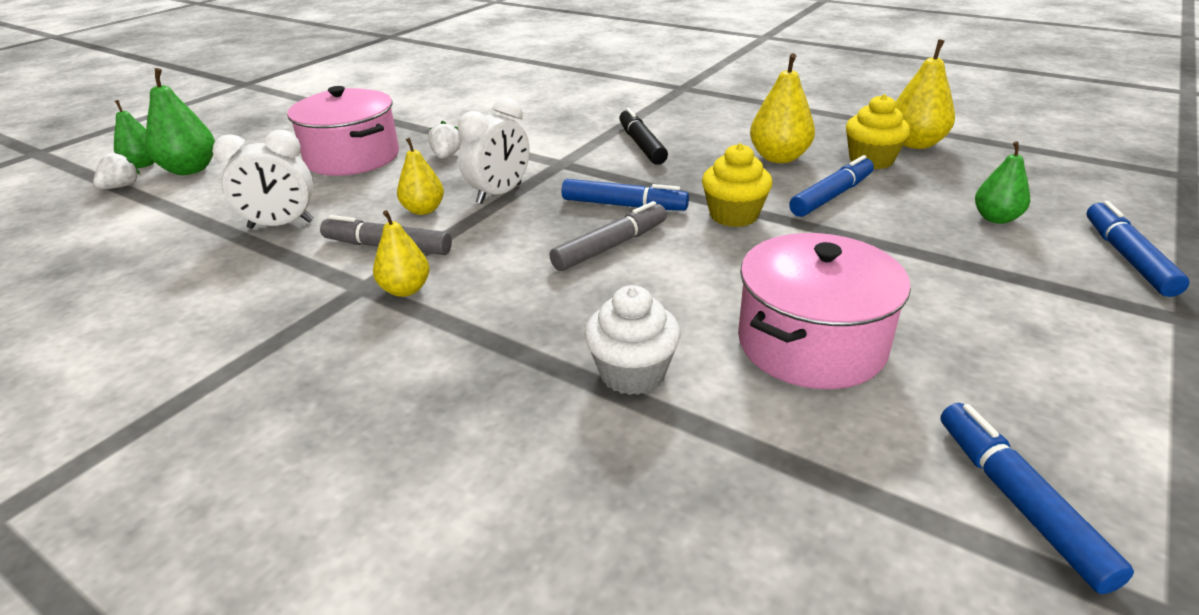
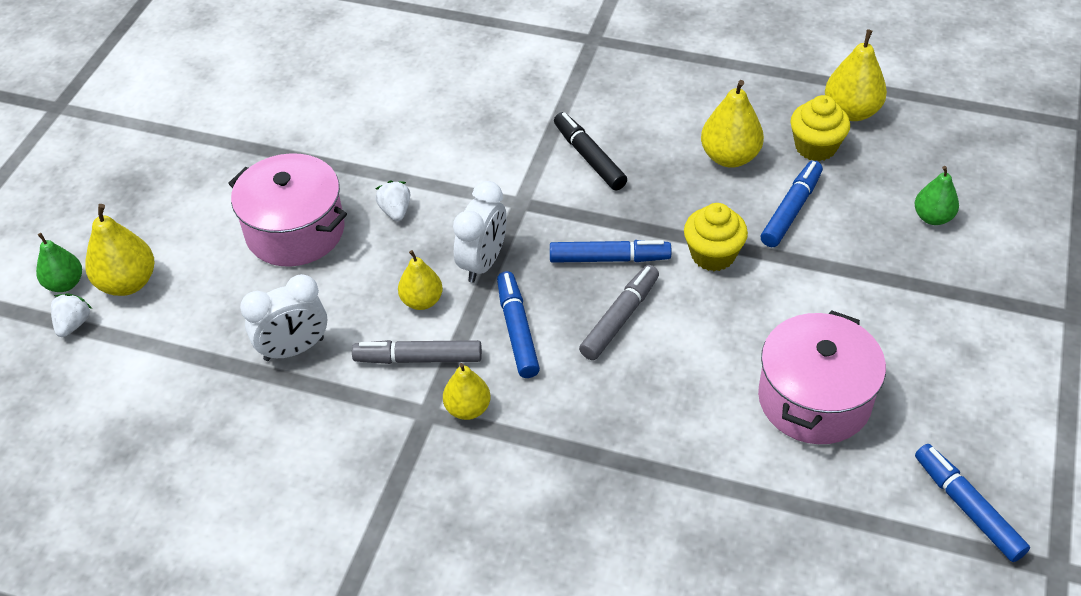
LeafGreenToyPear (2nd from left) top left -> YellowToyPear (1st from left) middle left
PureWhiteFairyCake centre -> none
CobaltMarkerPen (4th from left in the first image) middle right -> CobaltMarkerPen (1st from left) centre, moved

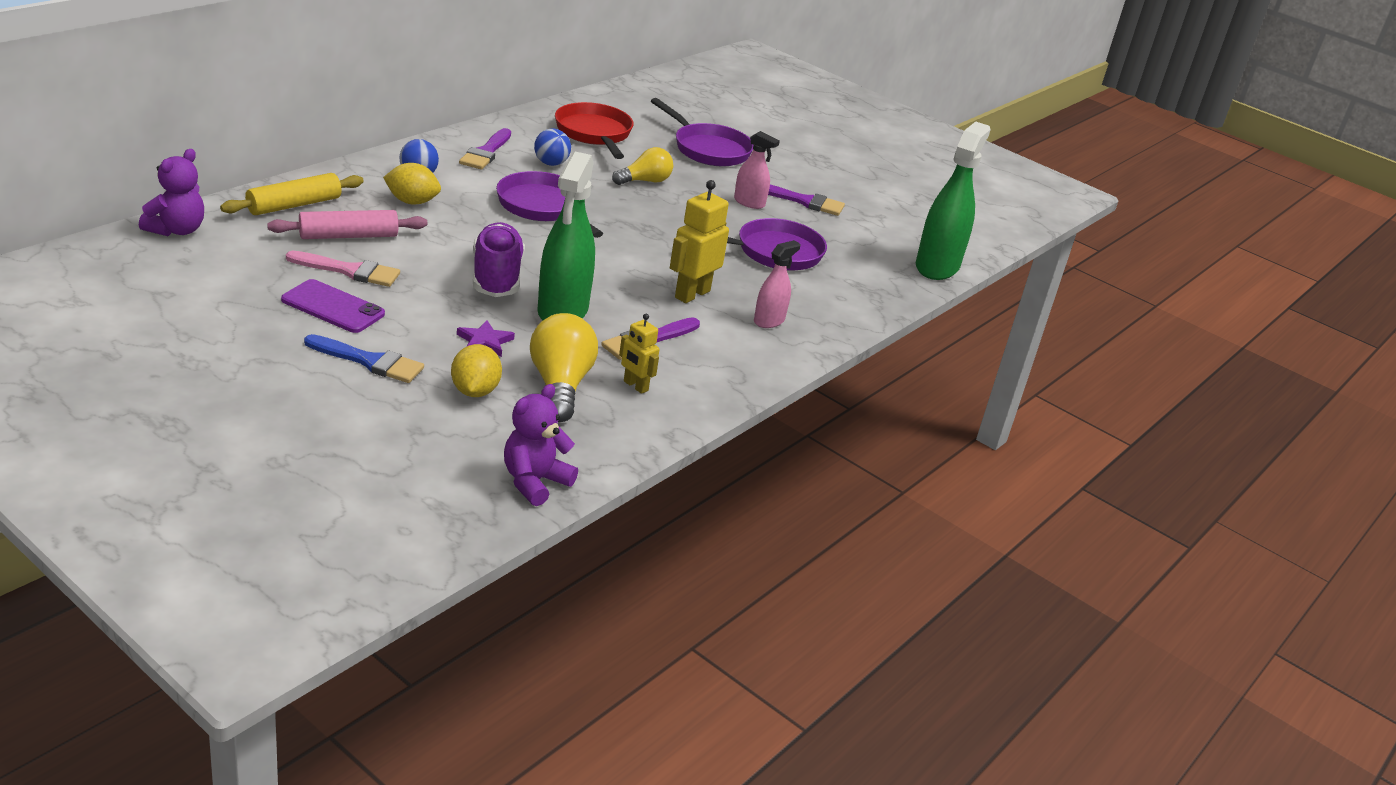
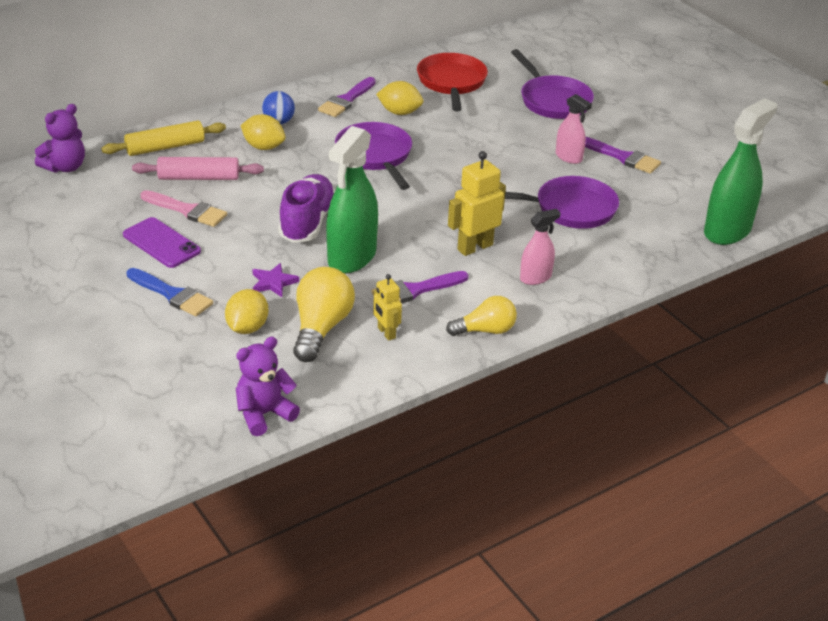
CobaltSphere (2nd from left) top centre -> YellowLemon (3rd from left) top centre
YellowLightbulb (2nd from left) top centre -> YellowLightbulb (2nd from left) centre, moved

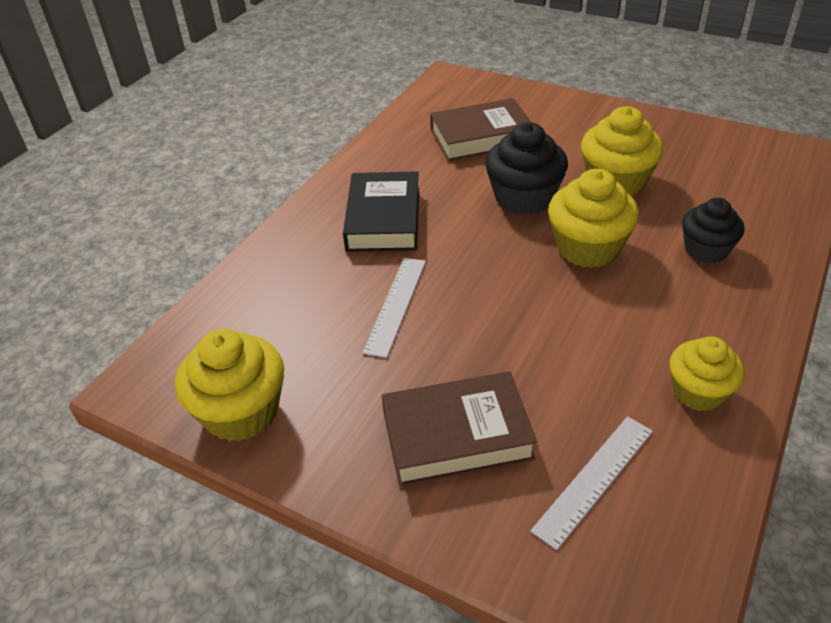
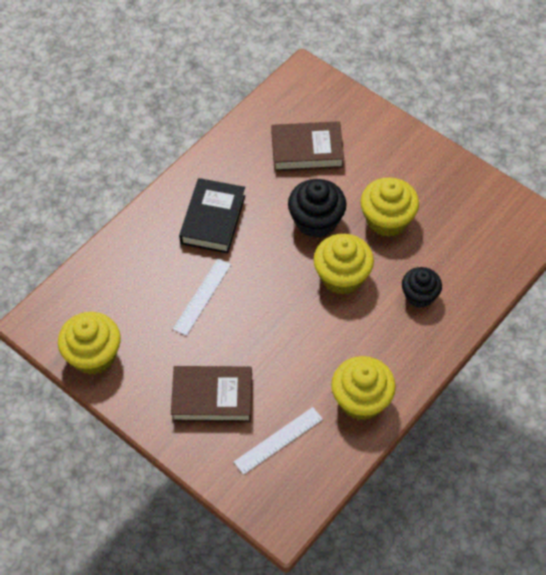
YellowFairyCake (4th from left in the first image) middle right -> YellowFairyCake (3rd from left) bottom centre, x1.50

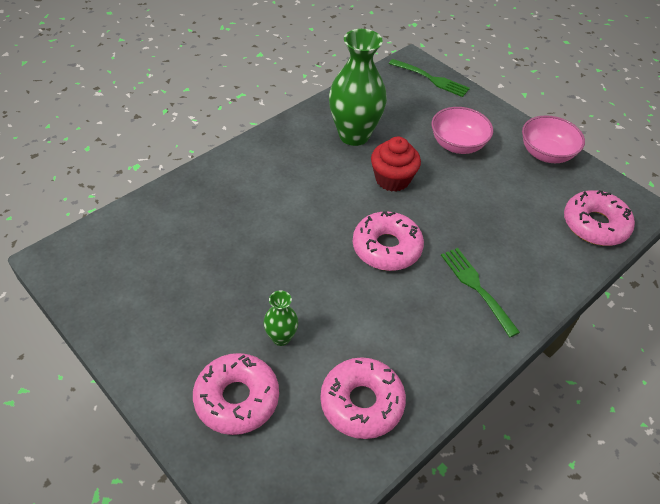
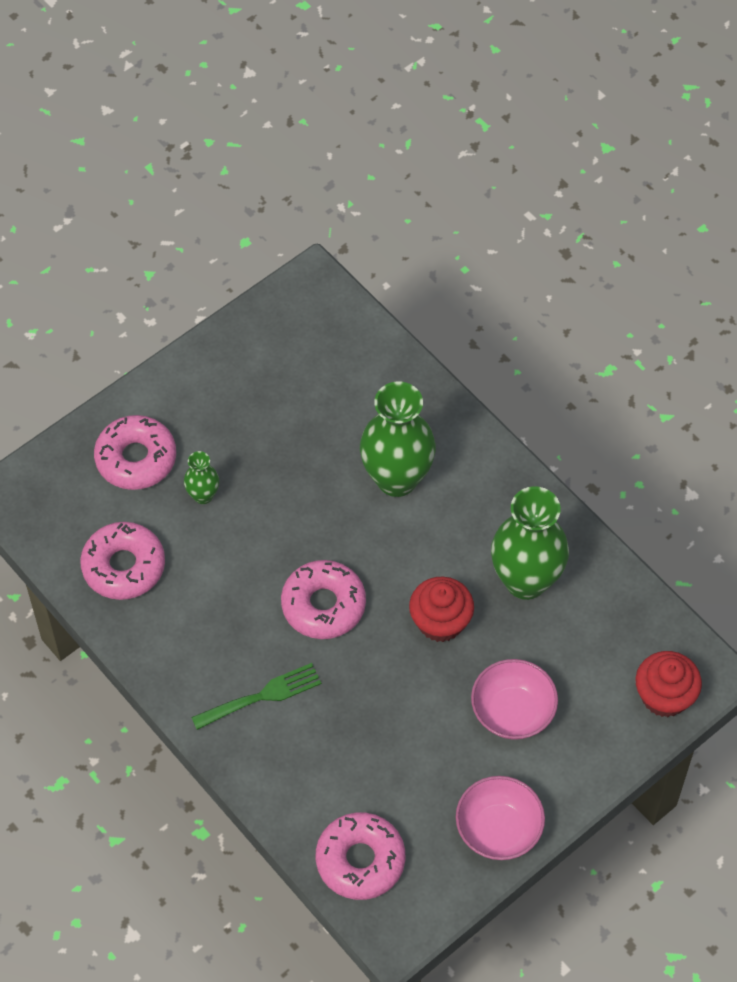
LeafGreenFork (1st from left) top centre -> ScarletFairyCake (2nd from left) bottom right
none -> LeafGreenTallVase (2nd from left) centre

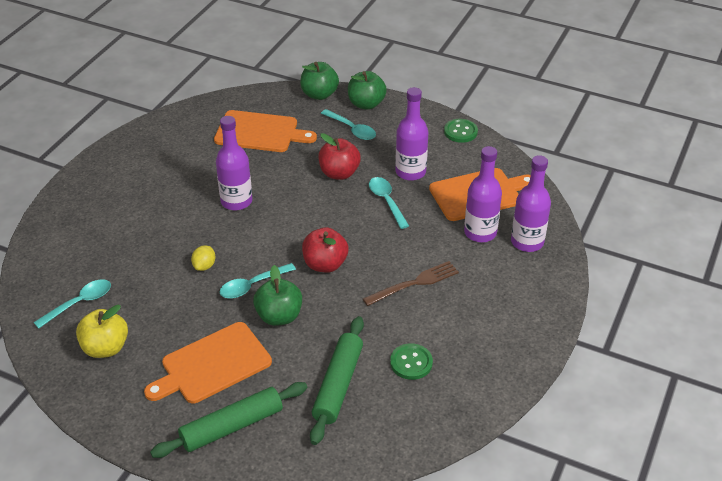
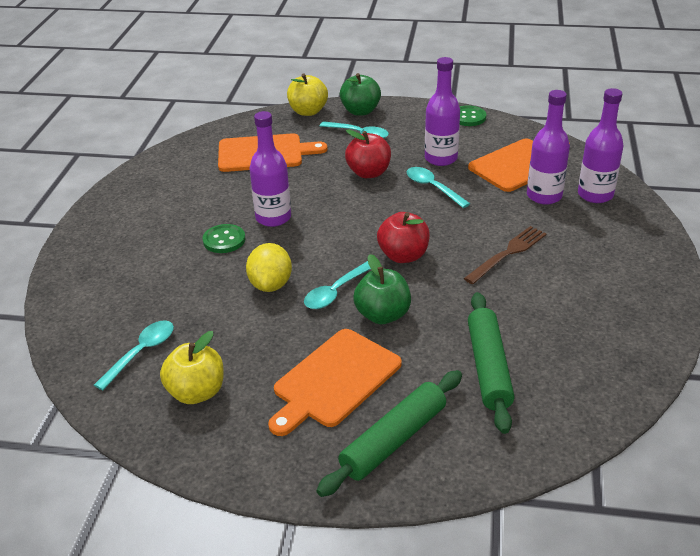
YellowLemon middle left -> YellowLemon centre, x1.66
LeafGreenApple (2nd from left) top centre -> YellowApple (2nd from left) top centre
LeafGreenShirtButton (1st from left) bottom centre -> LeafGreenShirtButton (1st from left) middle left, moved

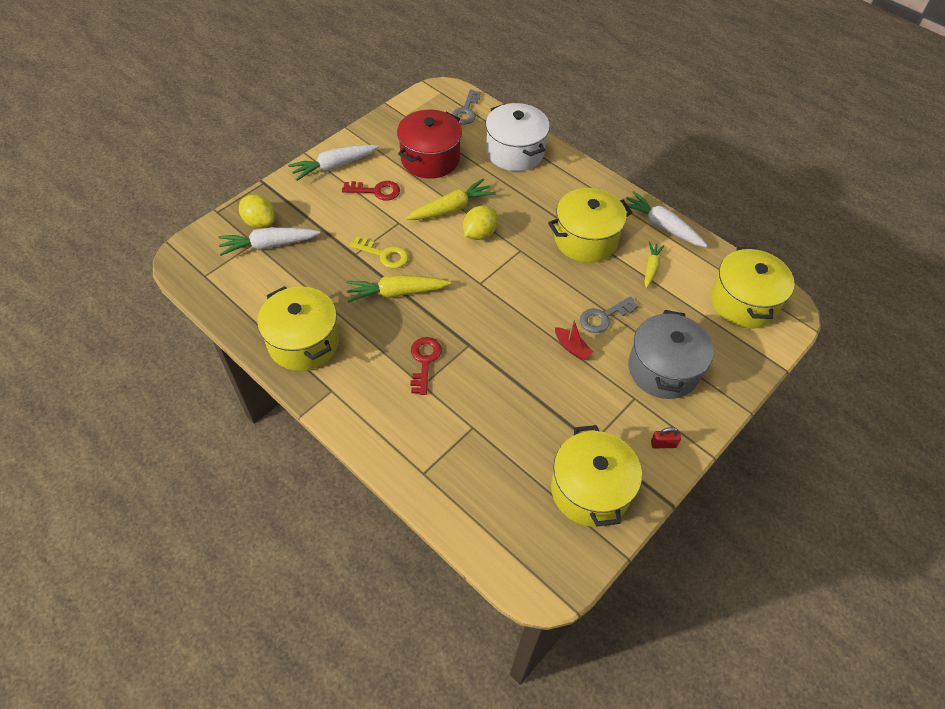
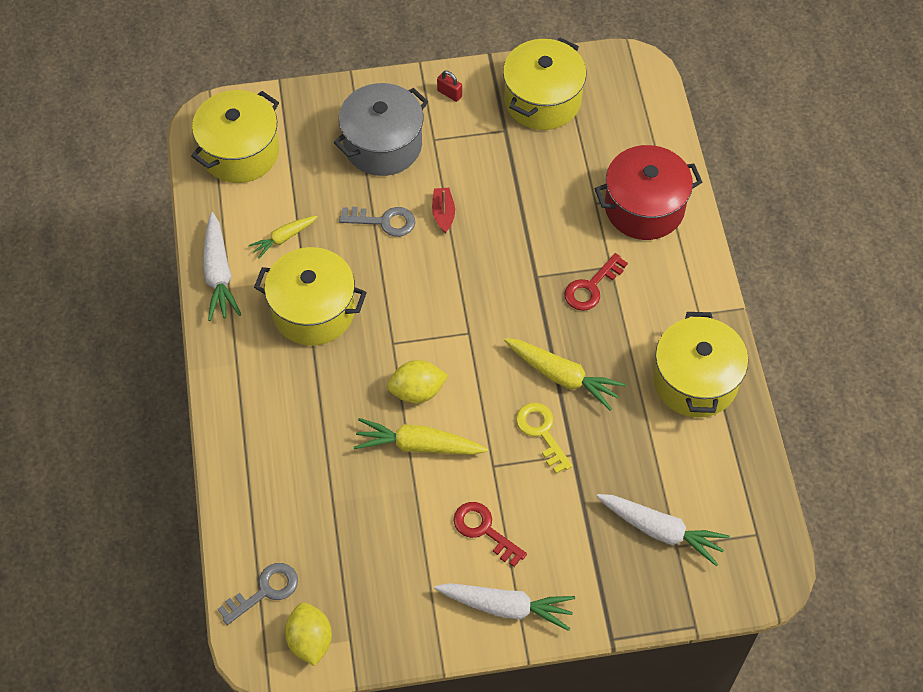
YellowLemon (1st from left) top left -> YellowLemon (1st from left) bottom centre, moved
ScarletStockpot top centre -> ScarletStockpot top right, moved
PureWhiteStockpot top centre -> none

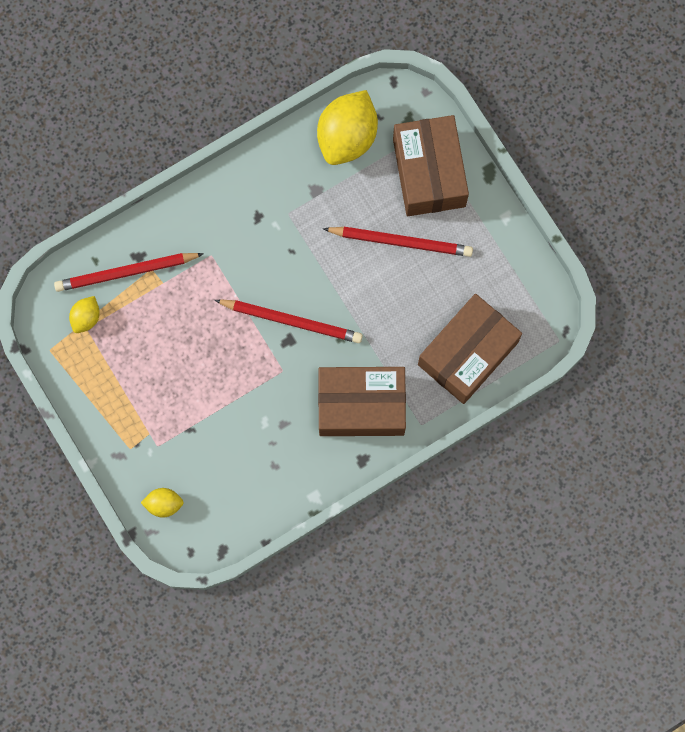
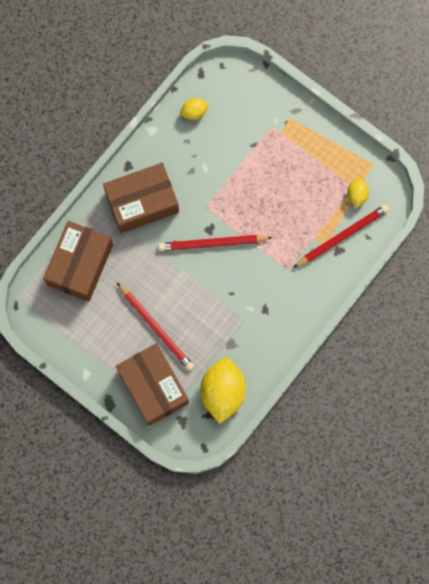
YellowLemon (2nd from left in the first image) bottom left -> YellowLemon (1st from left) top centre, moved
ScarletLeadPencil (3rd from left in the first image) top centre -> ScarletLeadPencil (1st from left) centre, 120 degrees counterclockwise

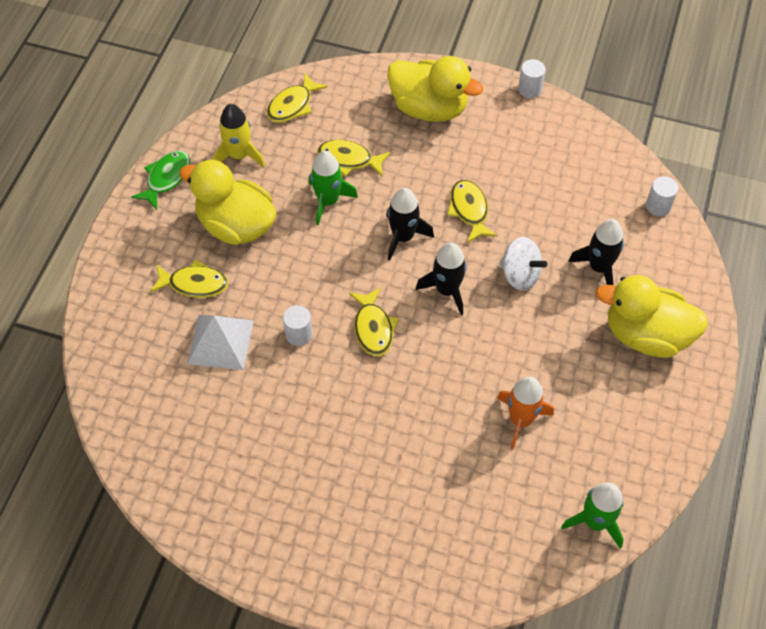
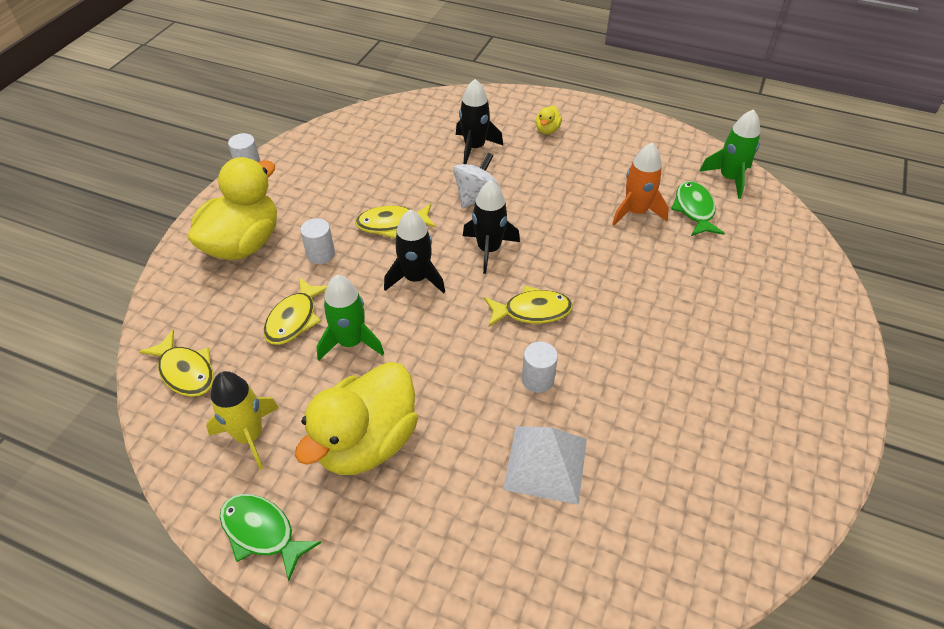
YellowFishFigure (1st from left) middle left -> none
YellowRubberDuck (3rd from left) middle right -> YellowRubberDuck (3rd from left) top centre, x0.41
PureWhiteCylinder (3rd from left in the first image) top right -> PureWhiteCylinder (2nd from left) centre, moved
none -> LeafGreenFishFigure (2nd from left) top right

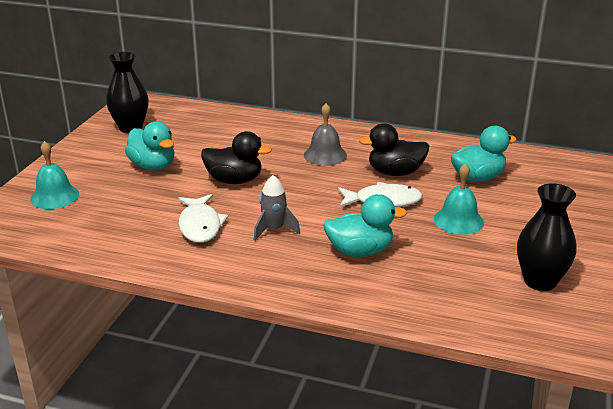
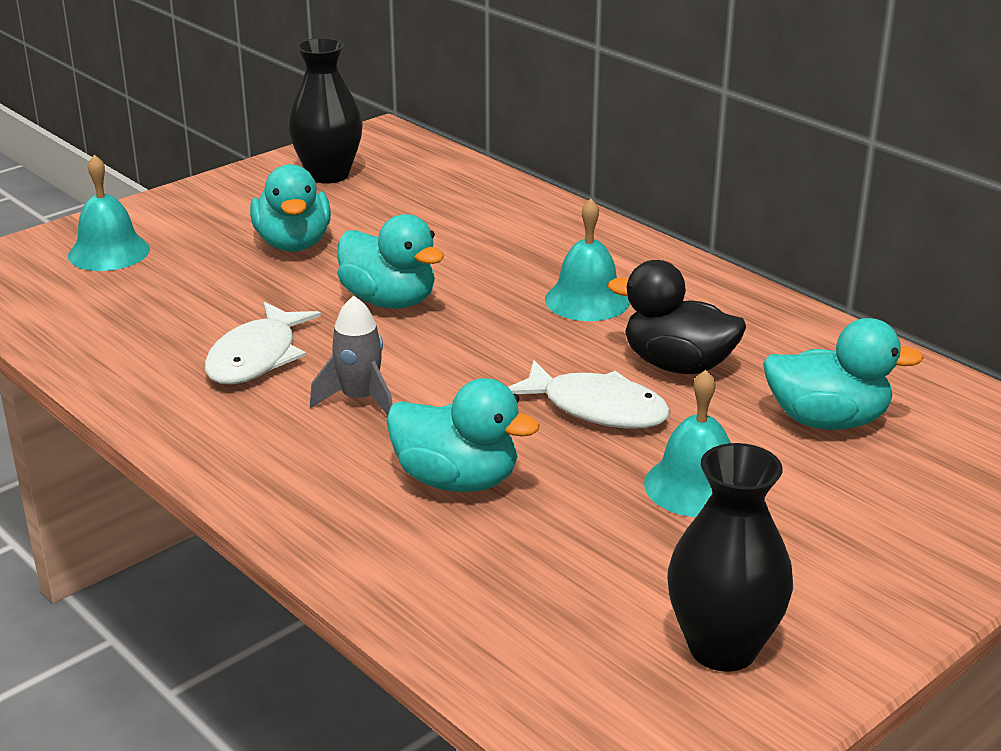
BlackRubberDuck (1st from left) centre -> TealRubberDuck (2nd from left) centre
AshGreyBell top centre -> TealBell (2nd from left) centre

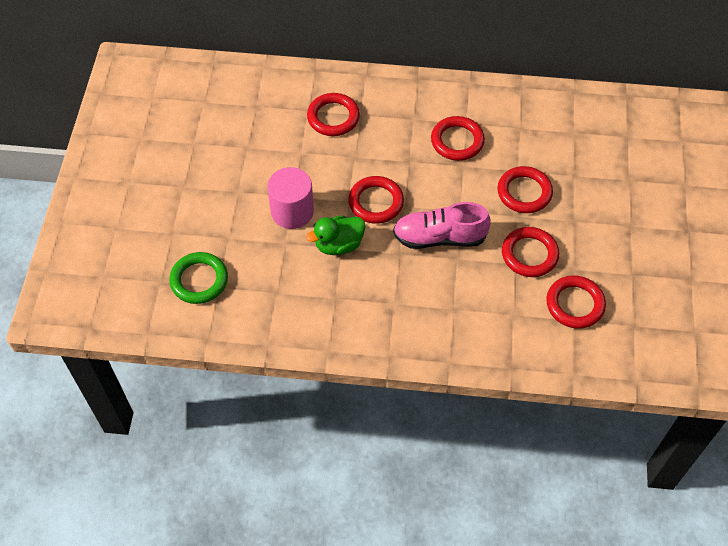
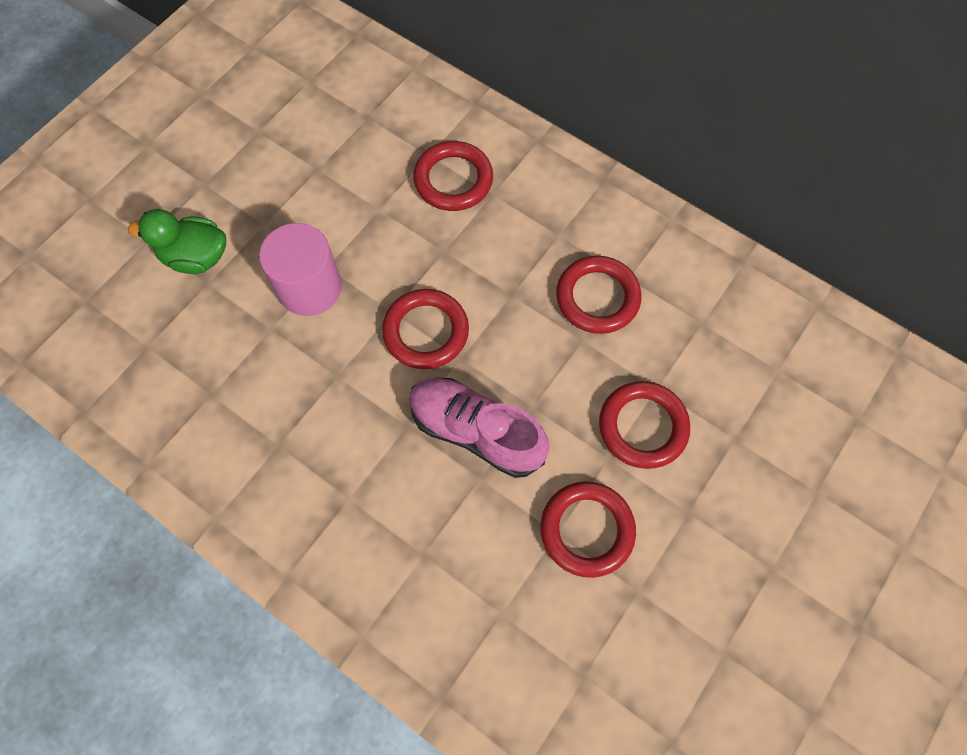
LeafGreenTorus middle left -> none
LeafGreenRubberDuck centre -> LeafGreenRubberDuck top left, moved
ScarletTorus (6th from left) middle right -> none

